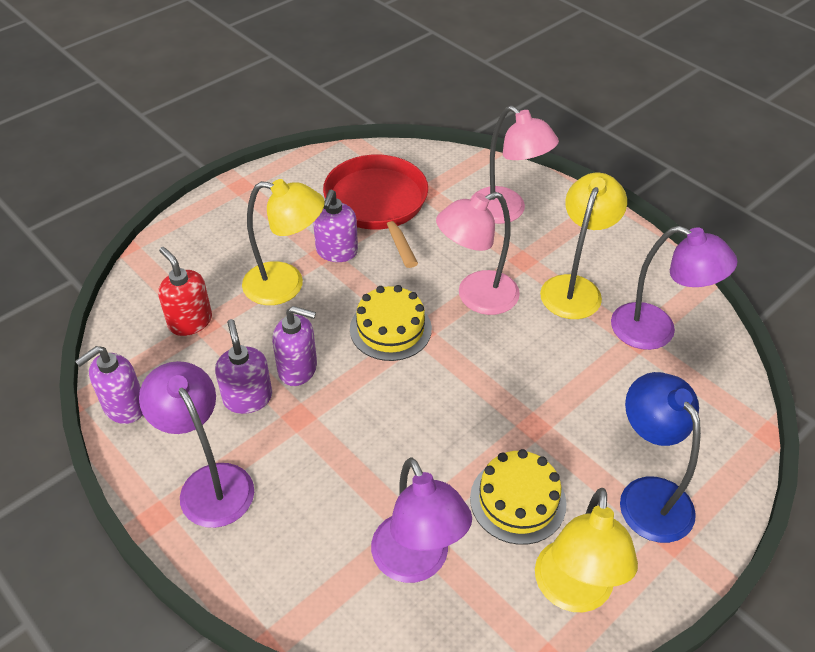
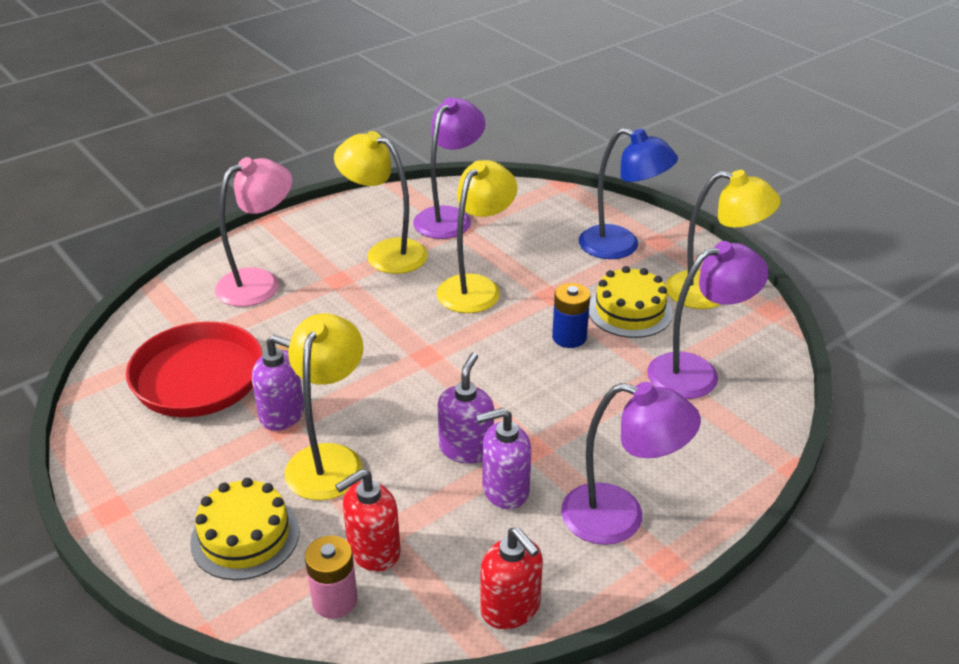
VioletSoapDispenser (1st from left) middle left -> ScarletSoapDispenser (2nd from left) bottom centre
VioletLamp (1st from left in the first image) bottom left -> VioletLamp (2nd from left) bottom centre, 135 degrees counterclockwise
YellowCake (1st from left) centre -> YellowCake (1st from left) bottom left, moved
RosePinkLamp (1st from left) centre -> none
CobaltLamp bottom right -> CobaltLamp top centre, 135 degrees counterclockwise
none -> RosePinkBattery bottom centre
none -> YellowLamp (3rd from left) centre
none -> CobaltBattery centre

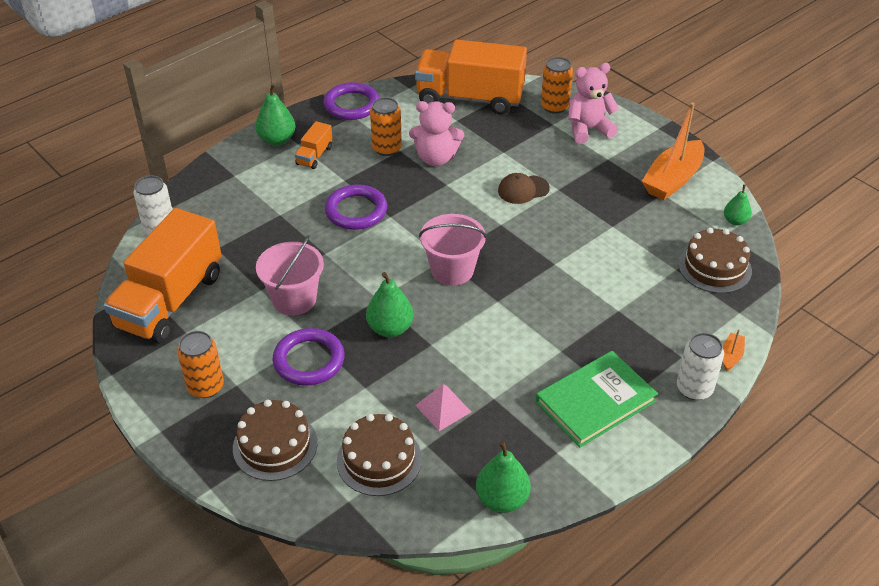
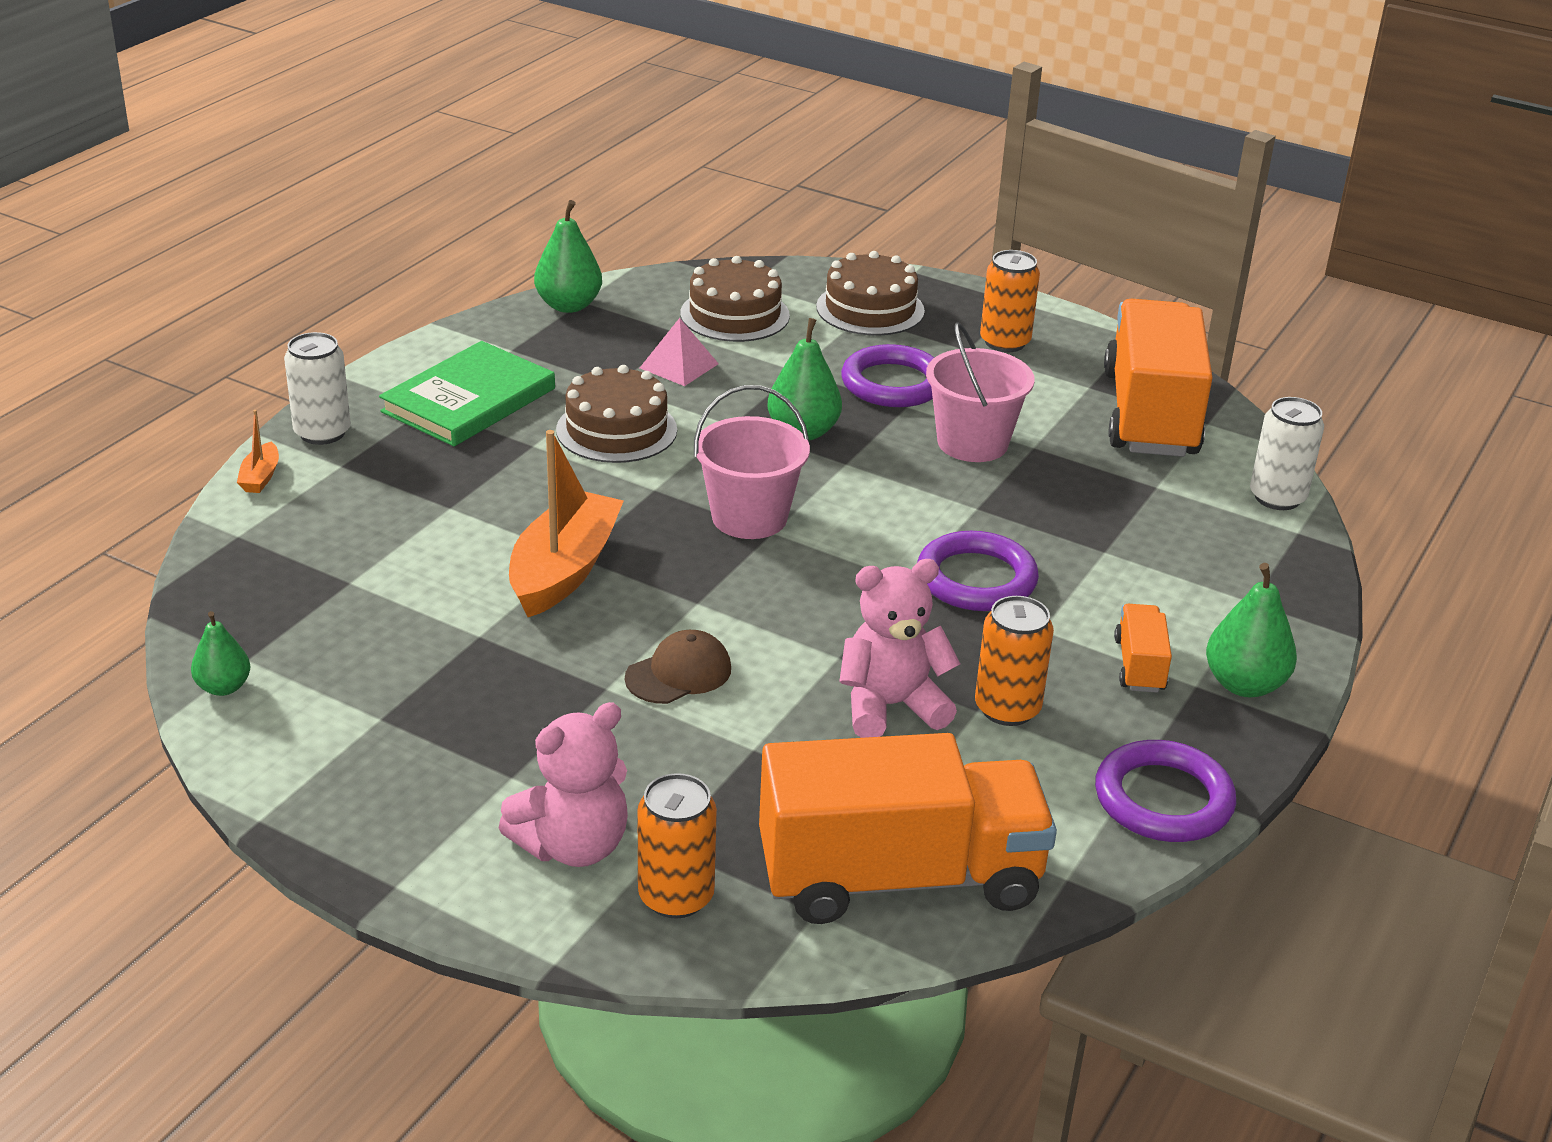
OrangeColouredBoat (1st from left in the first image) top right -> OrangeColouredBoat (2nd from left) centre, moved
RussetCake (3rd from left in the first image) middle right -> RussetCake (1st from left) centre, moved

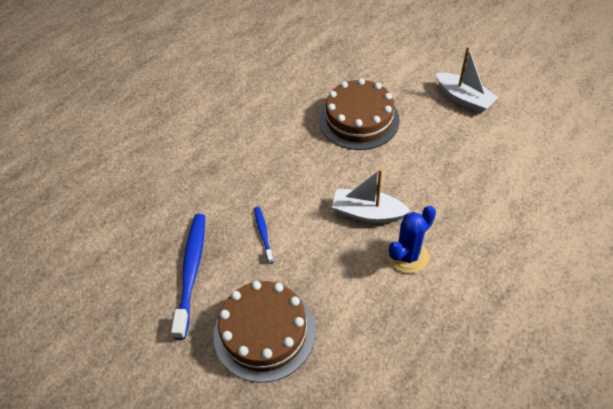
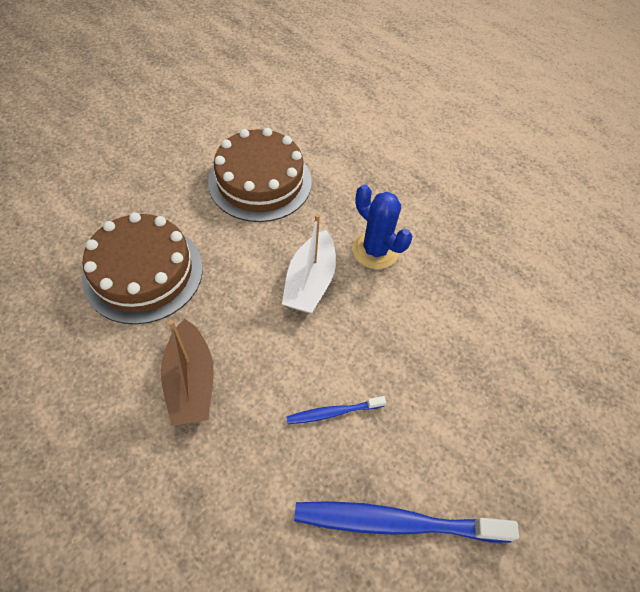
RussetCake (1st from left in the first image) bottom centre -> RussetCake (2nd from left) top centre, moved
PureWhiteBoat (2nd from left) top right -> none
none -> RussetBoat middle left

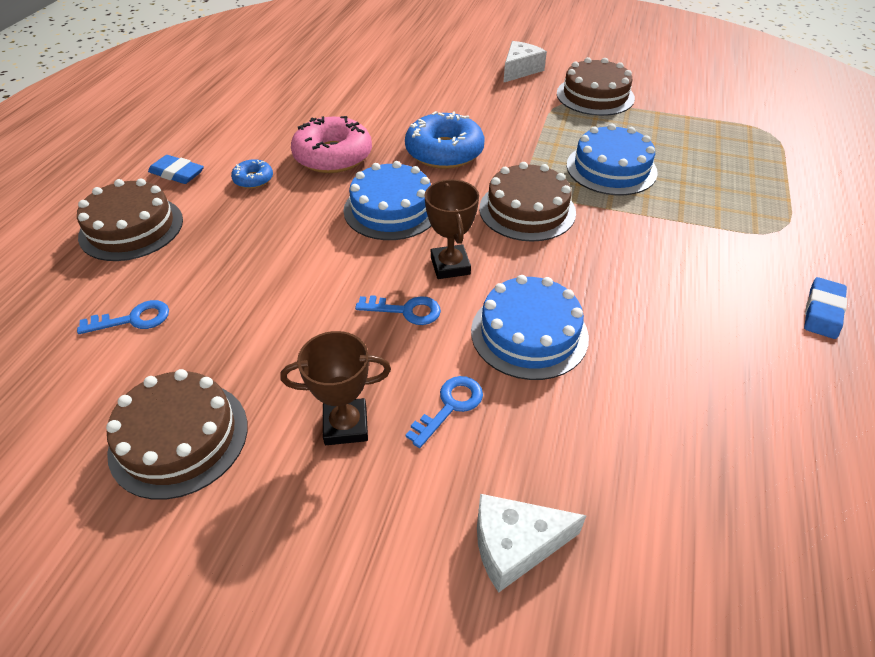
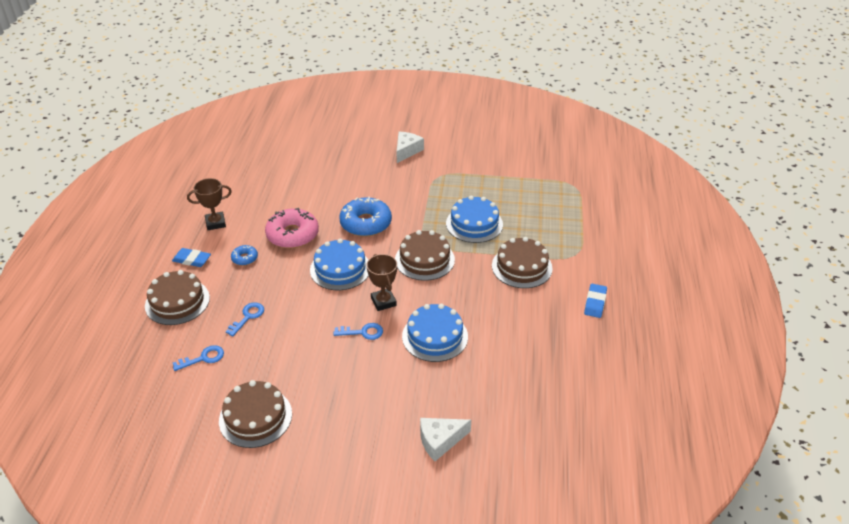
RussetTrophy (1st from left) centre -> RussetTrophy (1st from left) middle left, moved
CobaltKey (3rd from left in the first image) centre -> CobaltKey (2nd from left) middle left, moved
RussetCake (4th from left) top right -> RussetCake (4th from left) centre, moved

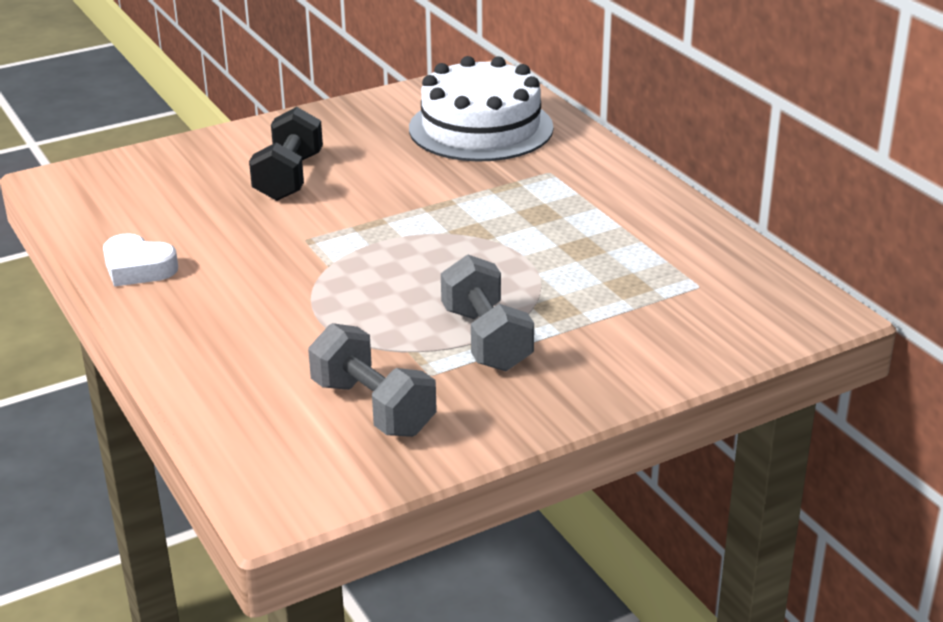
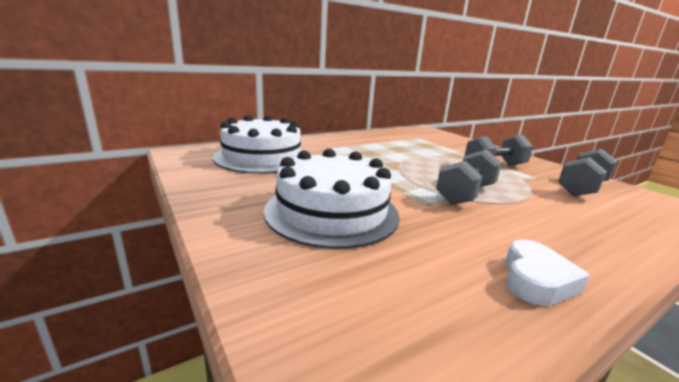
BlackDumbbell top left -> PureWhiteCake (2nd from left) centre
none -> AshGreyDumbbell (1st from left) middle right

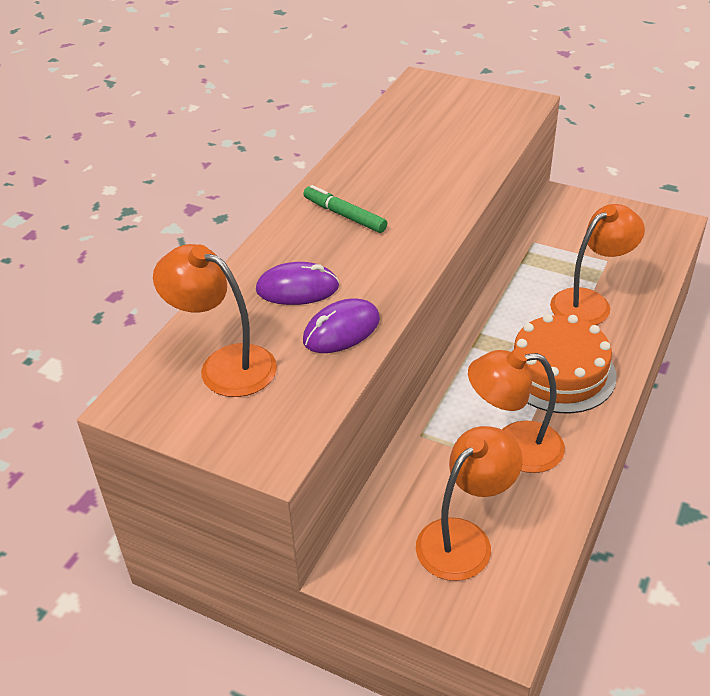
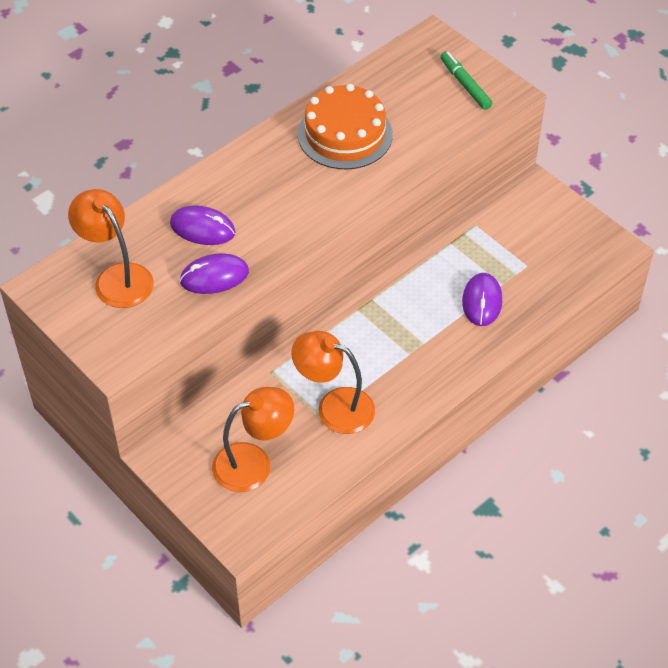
LeafGreenMarkerPen top centre -> LeafGreenMarkerPen top right, moved
OrangeColouredCake middle right -> OrangeColouredCake top centre, moved
OrangeColouredLamp (4th from left) middle right -> VioletComputerMouse (3rd from left) middle right

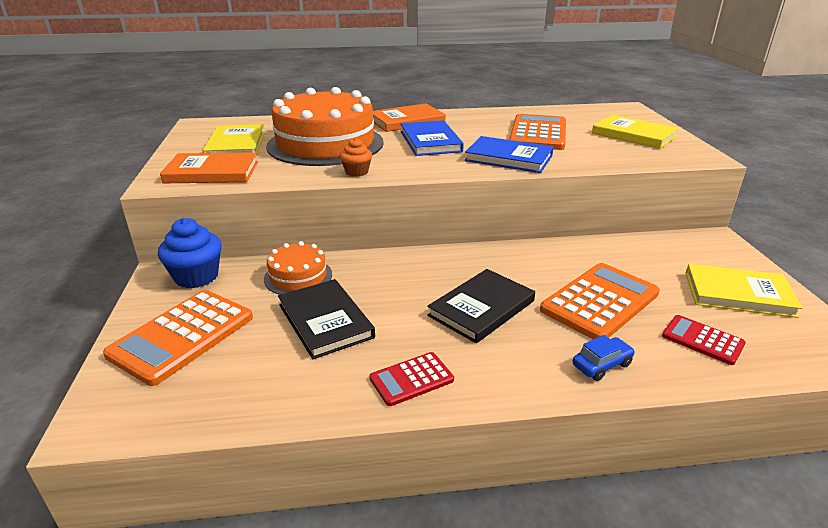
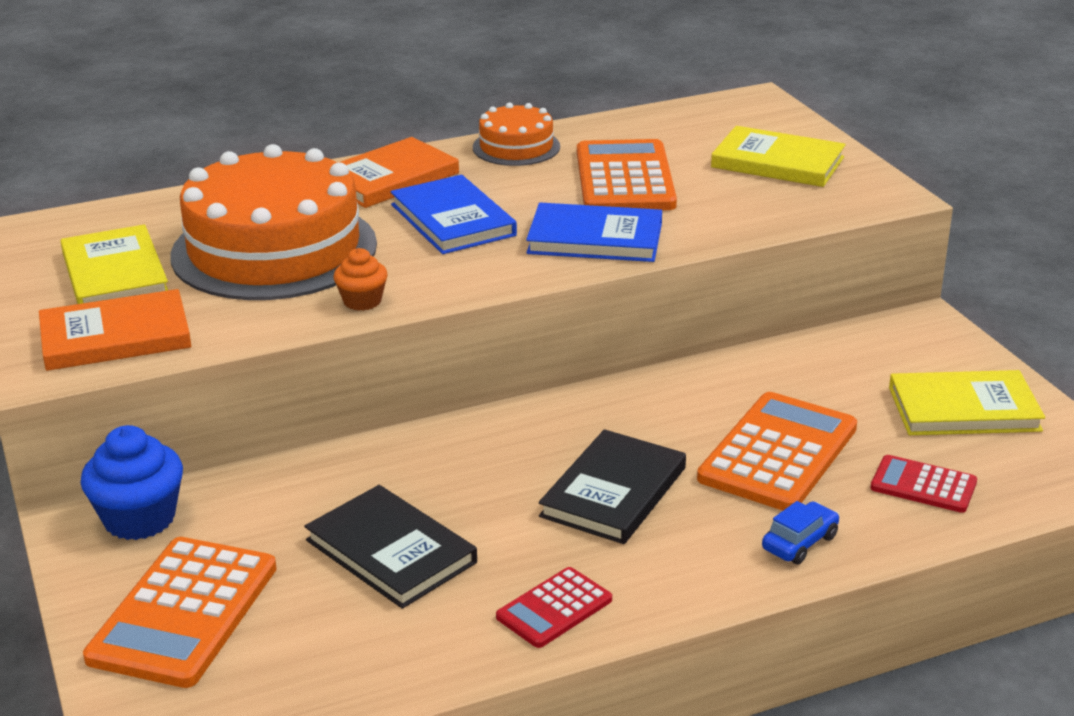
OrangeColouredCake (1st from left in the first image) centre -> OrangeColouredCake (2nd from left) top centre, moved

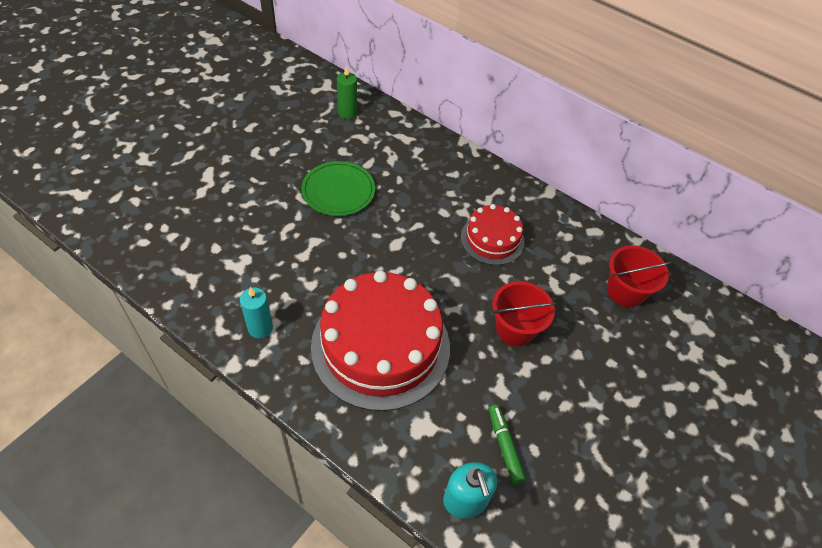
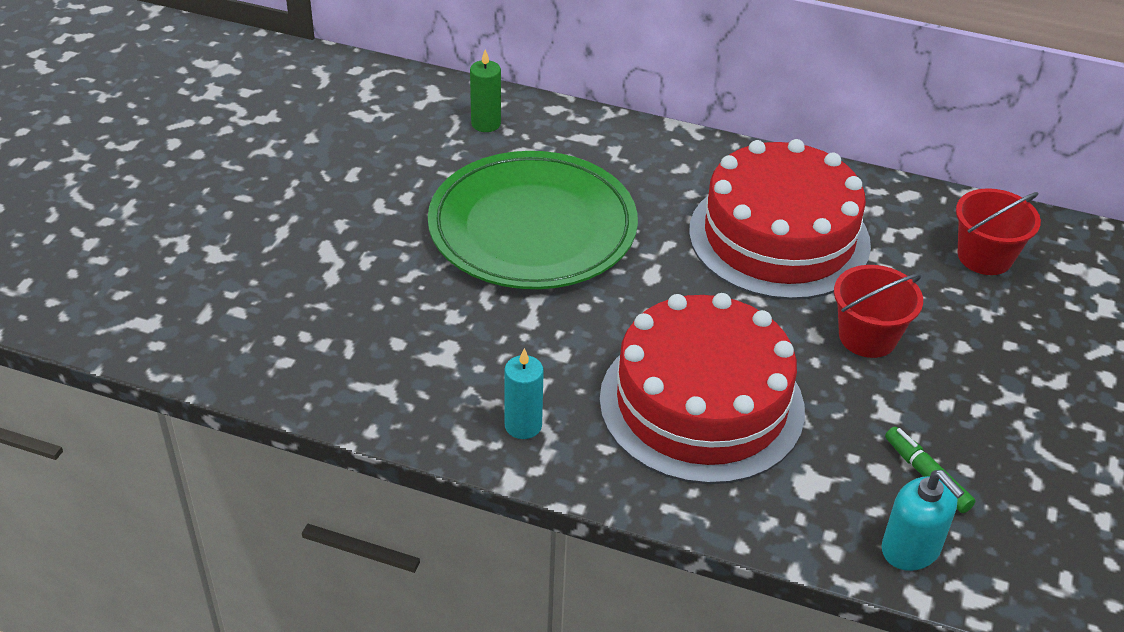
LeafGreenDinnerPlate centre, x1.86
ScarletCake (2nd from left) centre -> ScarletCake (2nd from left) middle right, x1.91

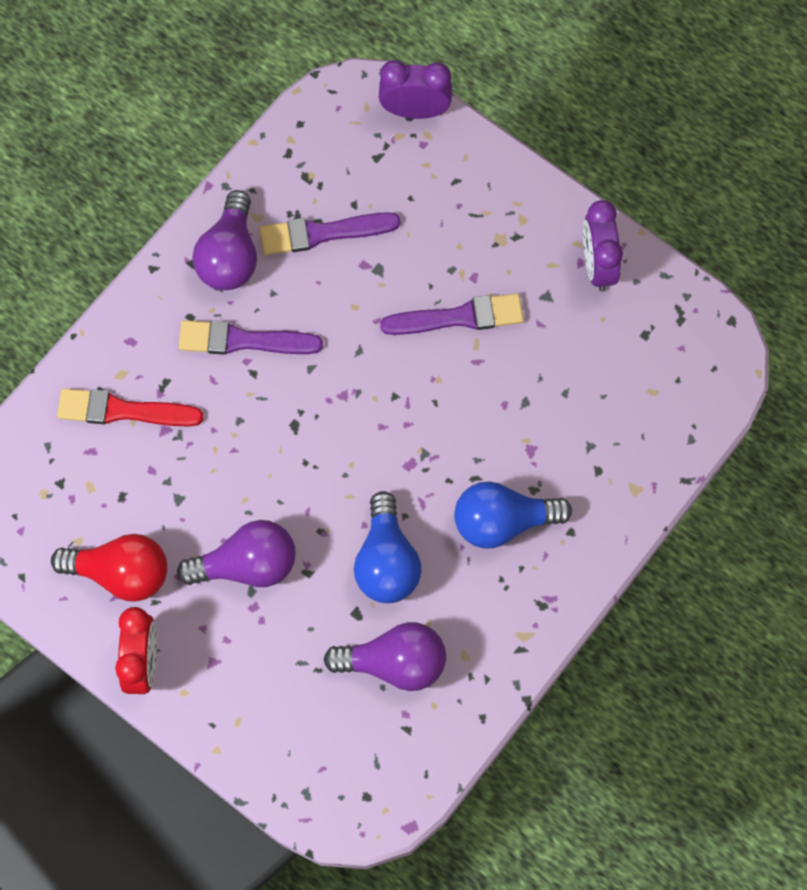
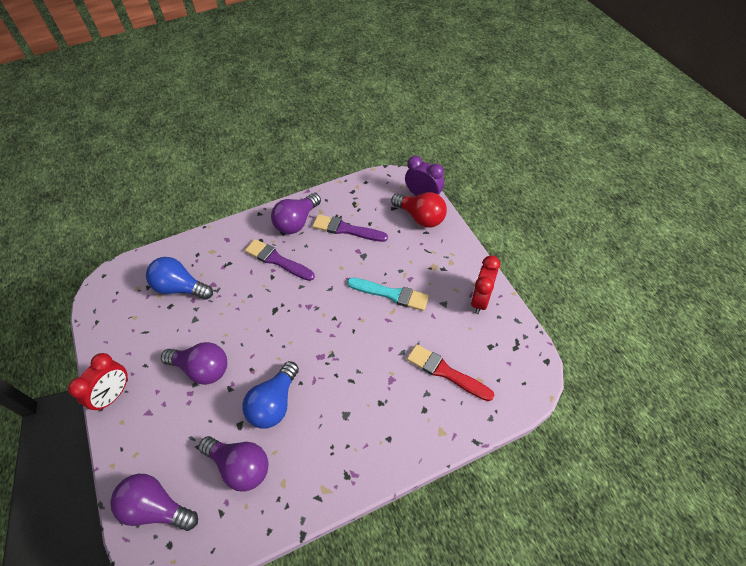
ScarletLightbulb middle left -> ScarletLightbulb centre, moved
ScarletPaintBrush middle left -> ScarletPaintBrush centre, moved
VioletPaintBrush (3rd from left) centre -> TealPaintBrush centre
CobaltLightbulb (2nd from left in the first image) centre -> CobaltLightbulb (1st from left) middle left, moved
VioletBedsideClock (2nd from left) top right -> ScarletBedsideClock (2nd from left) centre
none -> VioletLightbulb (1st from left) bottom left

